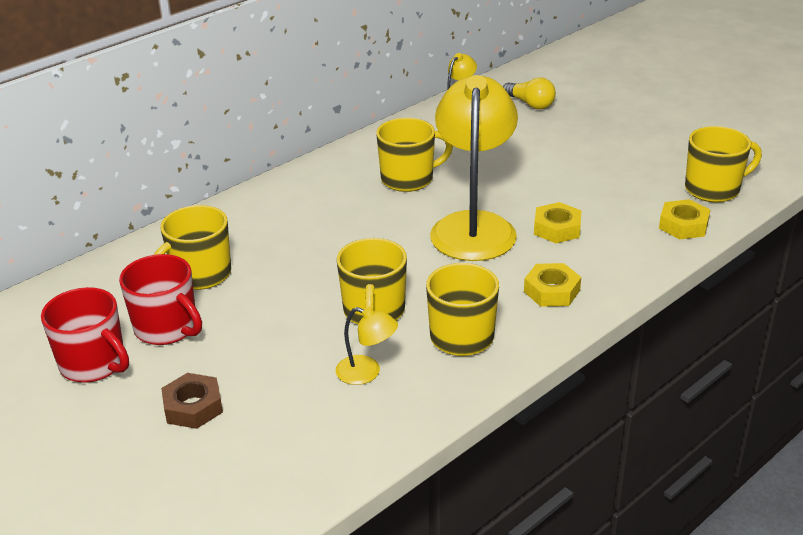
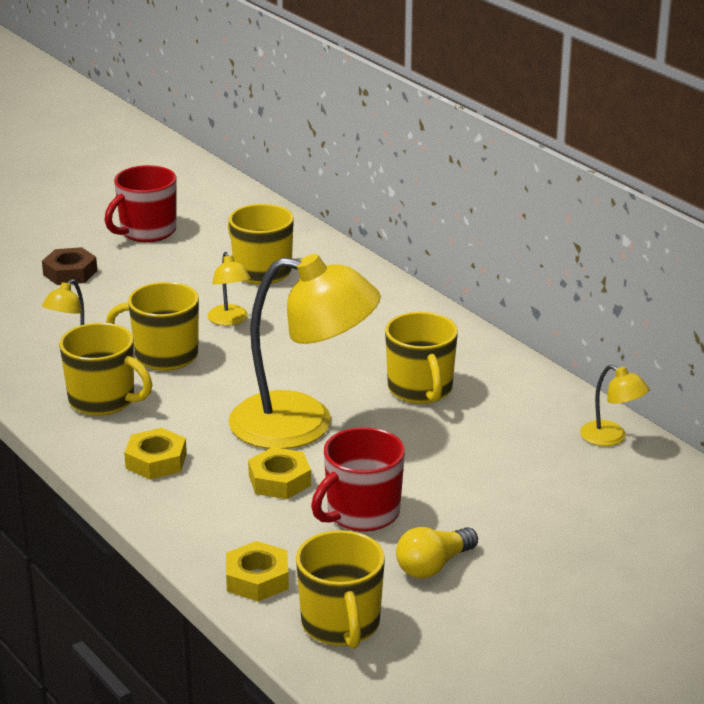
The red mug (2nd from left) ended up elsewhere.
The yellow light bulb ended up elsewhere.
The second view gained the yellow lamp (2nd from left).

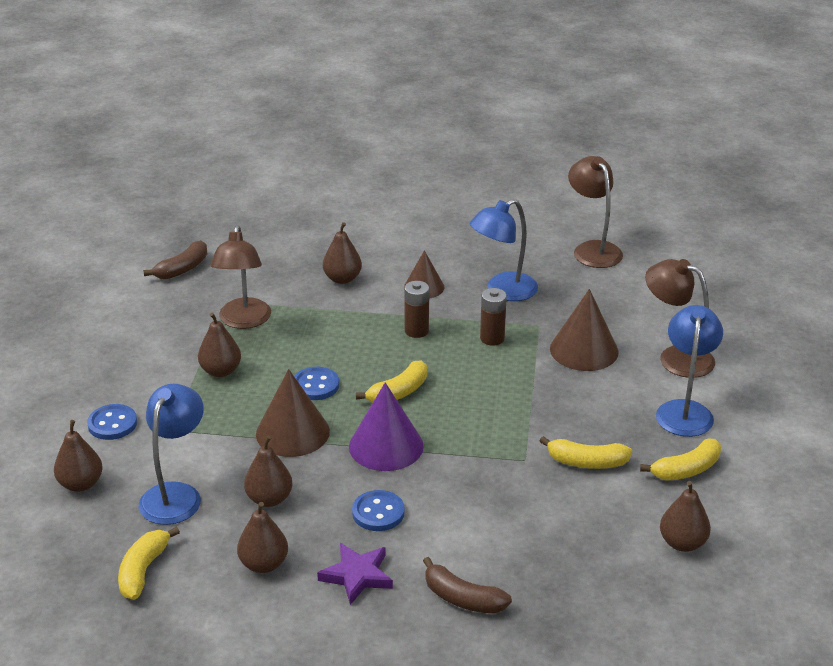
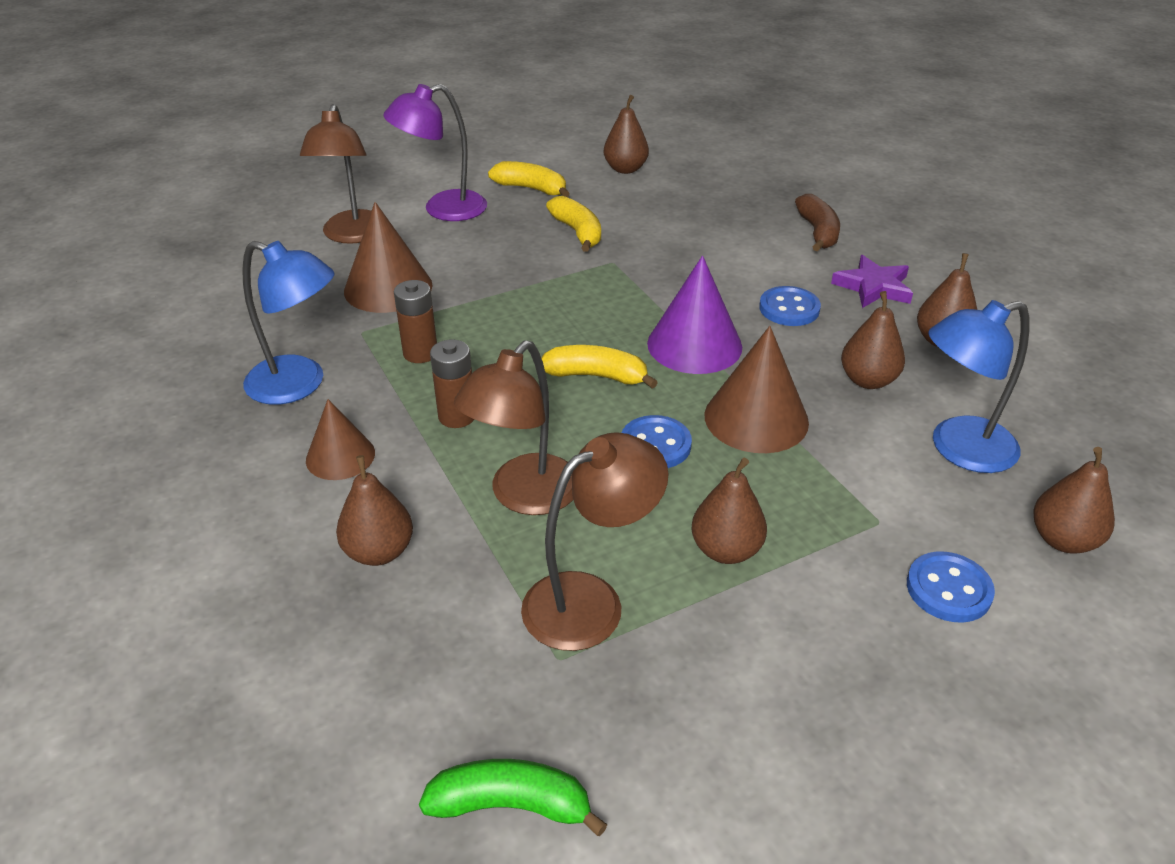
The second view lost the yellow banana (1st from left).
What was the brown banana (1st from left) turned into the green banana.
The brown lamp (2nd from left) ended up elsewhere.
What was the blue lamp (3rd from left) turned into the purple lamp.

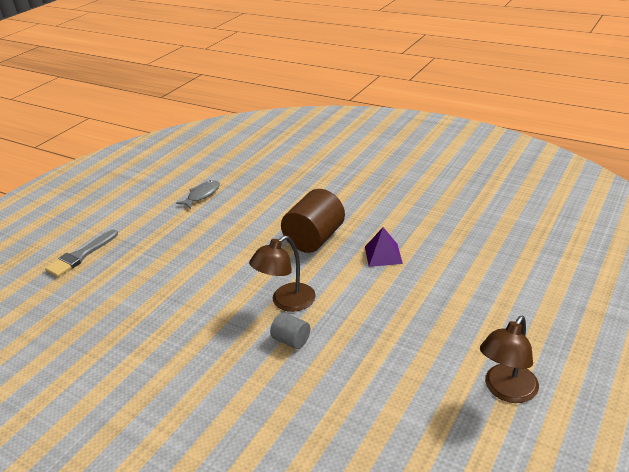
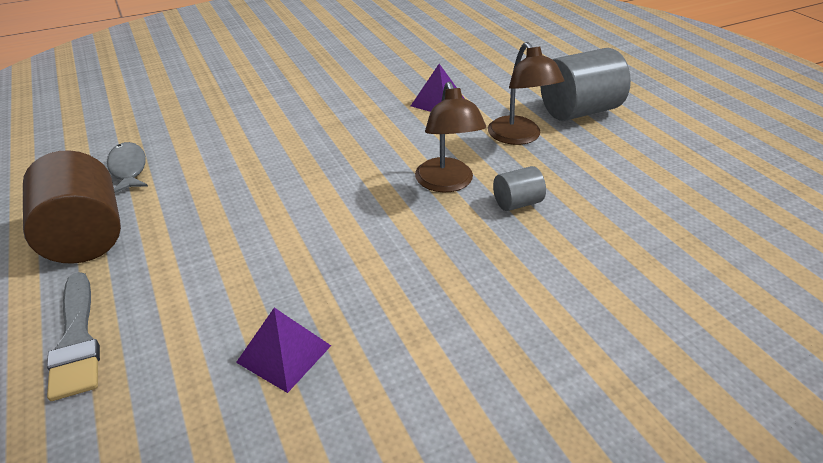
The brown cylinder ended up elsewhere.
The brown lamp (2nd from left) ended up elsewhere.
The second view gained the purple pyramid (1st from left).
The second view gained the grey cylinder (2nd from left).

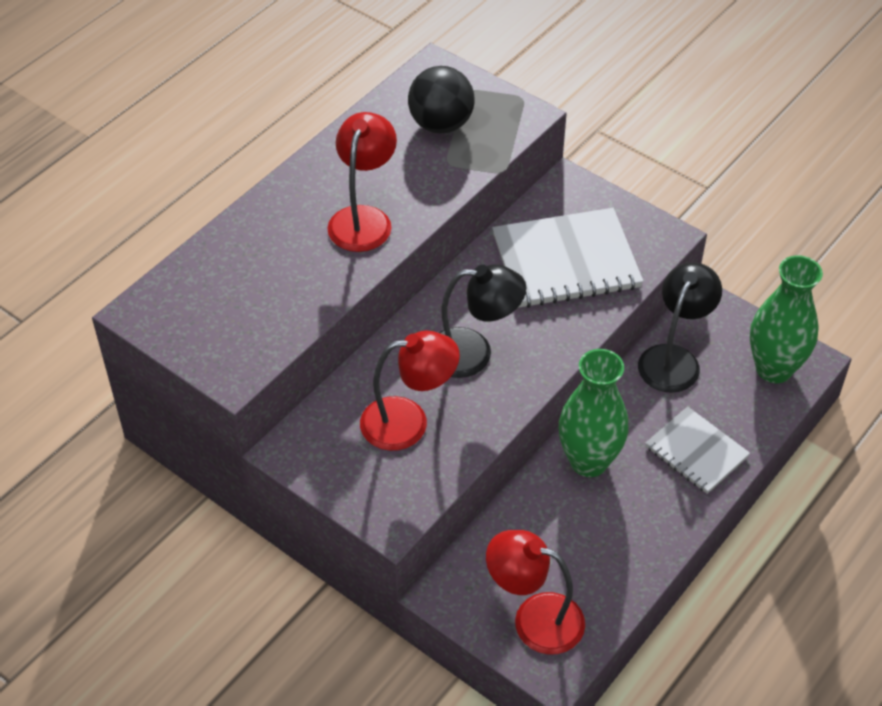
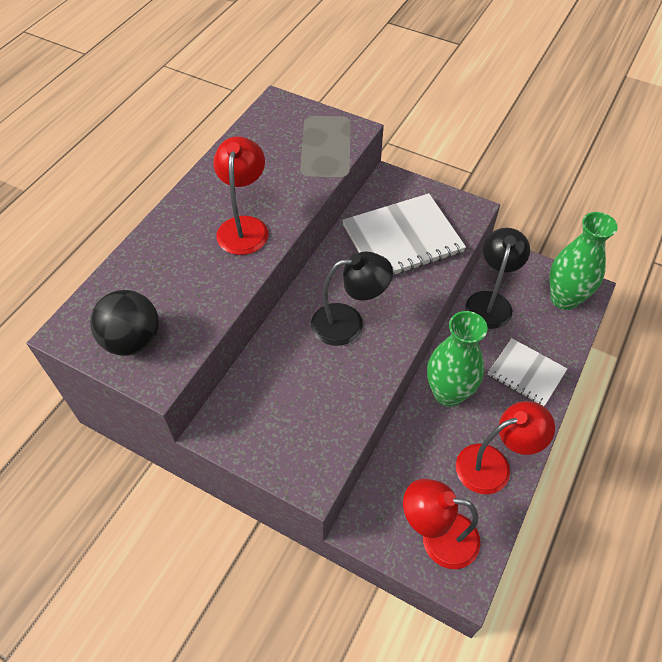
The red lamp (2nd from left in the first image) ended up elsewhere.
The black ball ended up elsewhere.

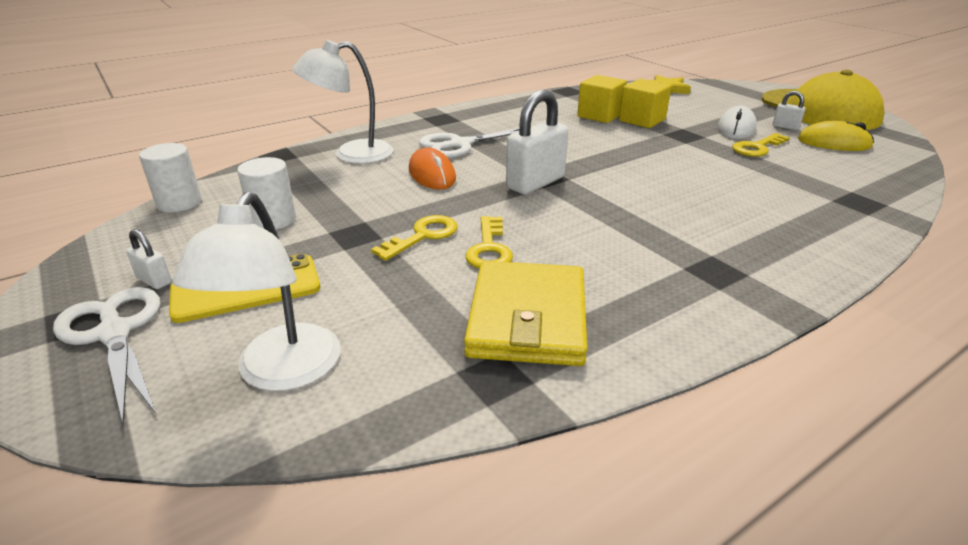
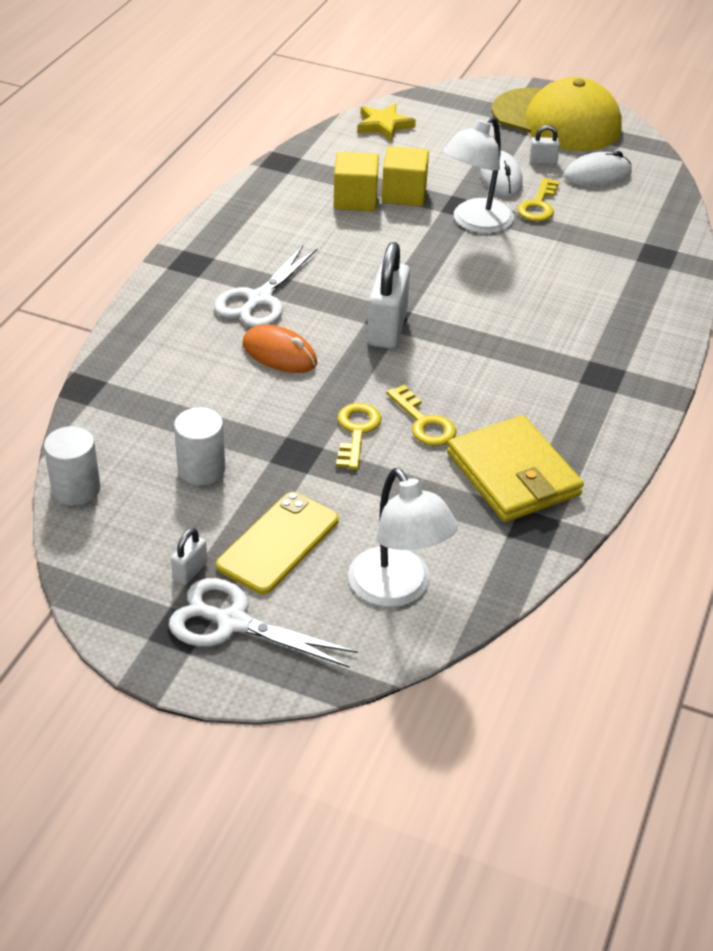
The white padlock (1st from left) ended up facing another way, 60 degrees counterclockwise from before.
The white lamp (2nd from left) ended up elsewhere.
What was the yellow mouse turned into the white mouse (2nd from left).

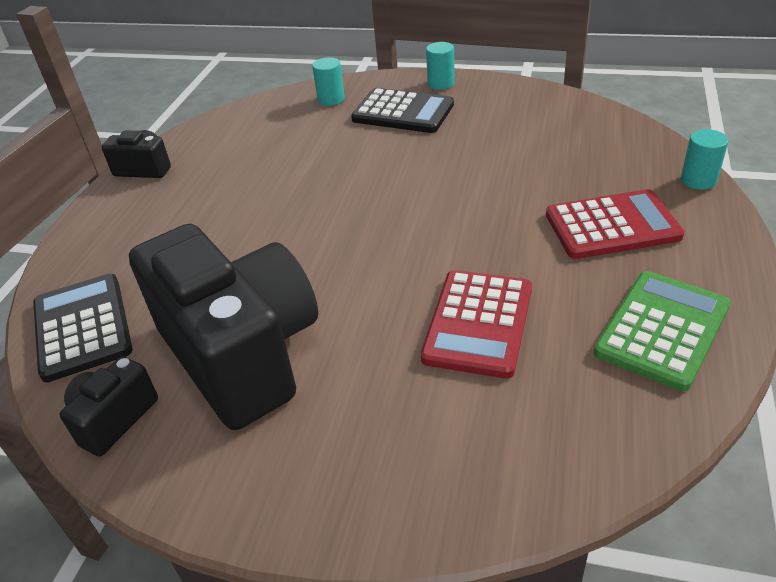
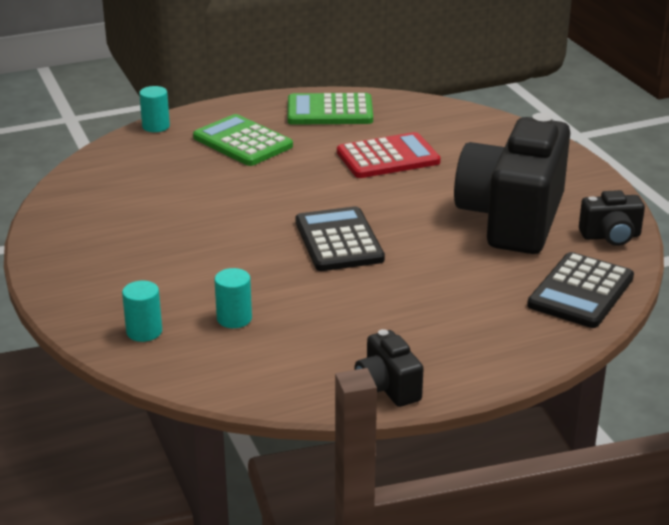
The black calculator (2nd from left in the first image) ended up elsewhere.
The turquoise cylinder (2nd from left in the first image) ended up elsewhere.
What was the red calculator (2nd from left) turned into the green calculator (1st from left).

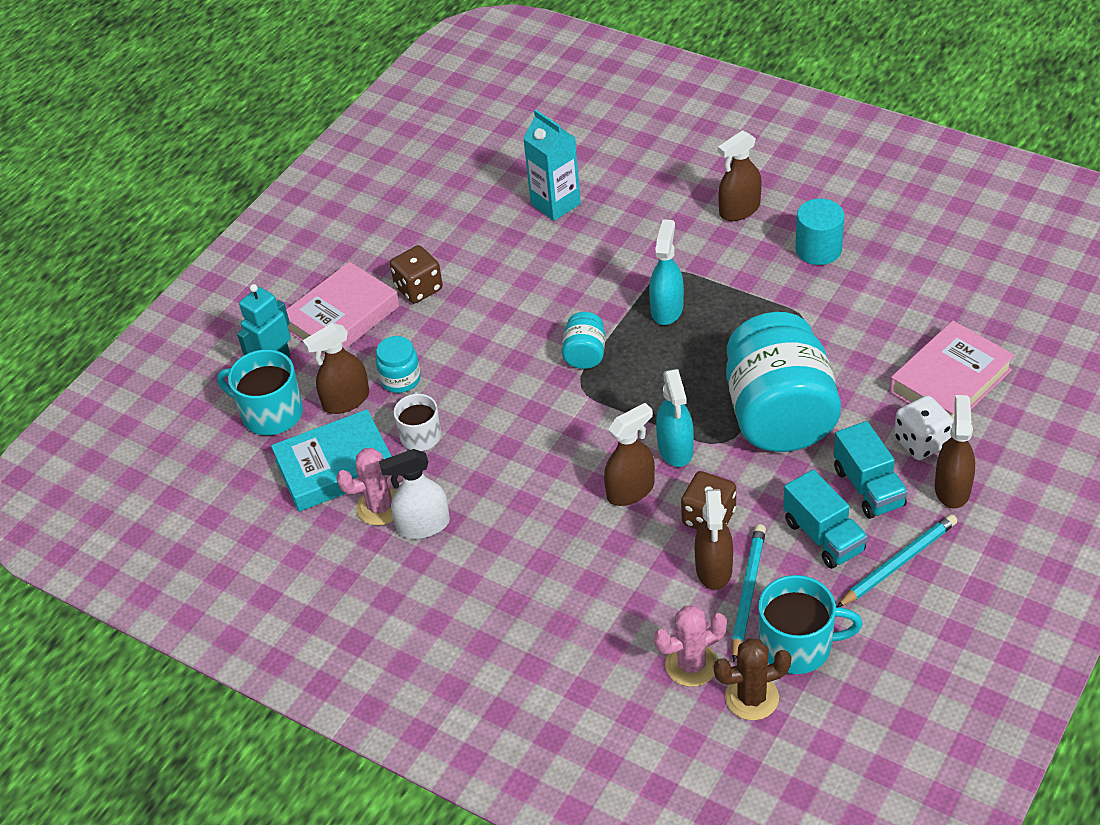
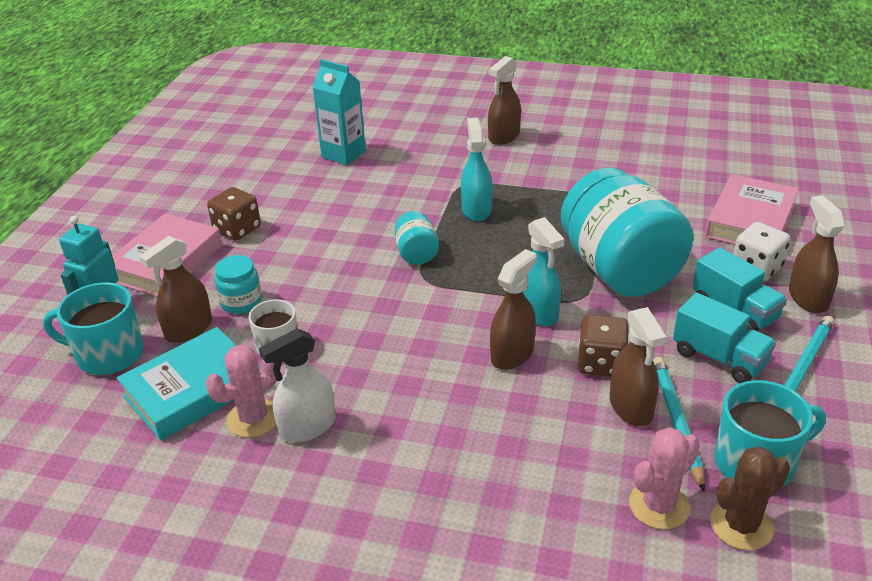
The second view lost the turquoise cylinder.

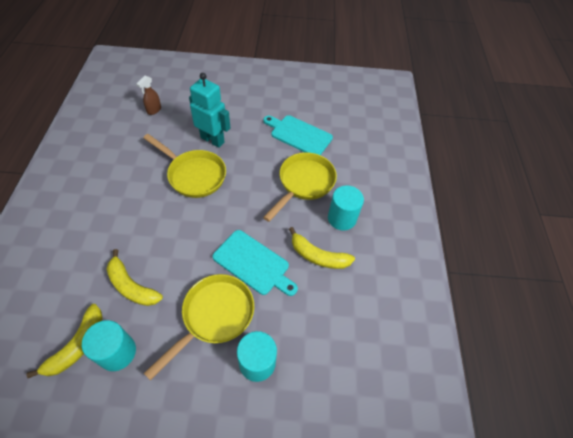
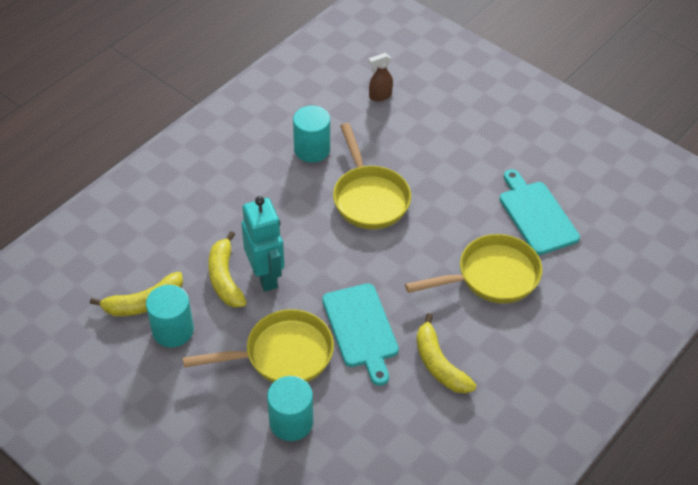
The turquoise robot ended up elsewhere.
The turquoise cylinder (3rd from left) ended up elsewhere.

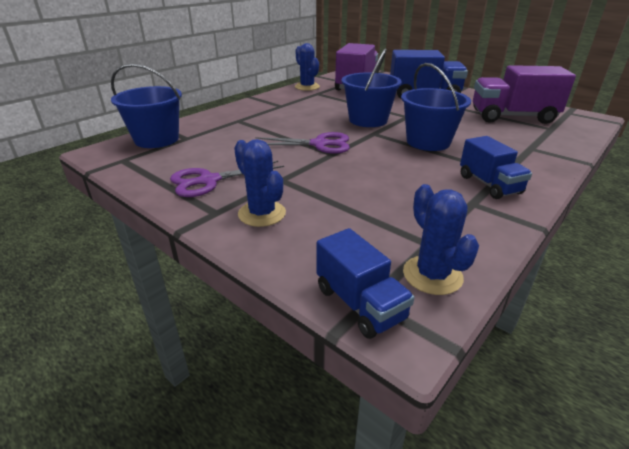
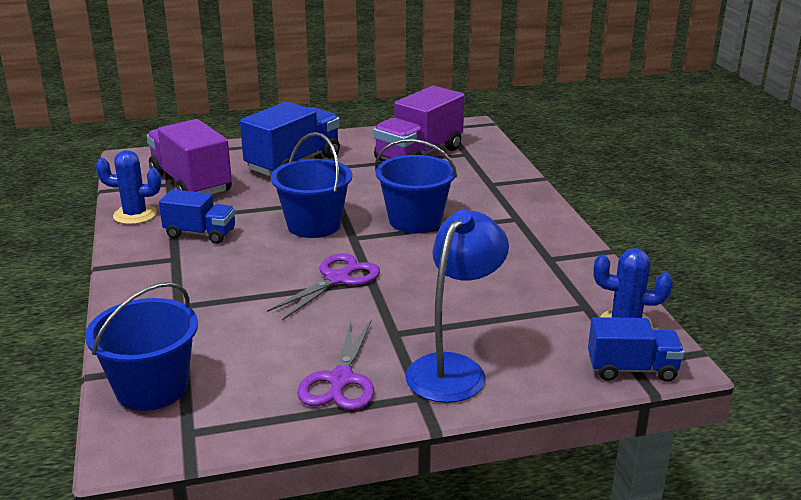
Where the blue cactus (1st from left) stood, the blue lamp came to stand.
The blue truck (3rd from left in the first image) ended up elsewhere.

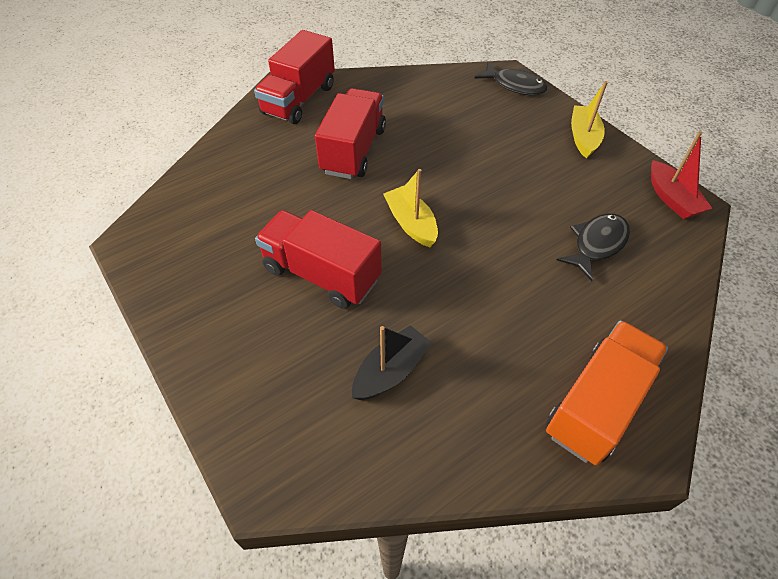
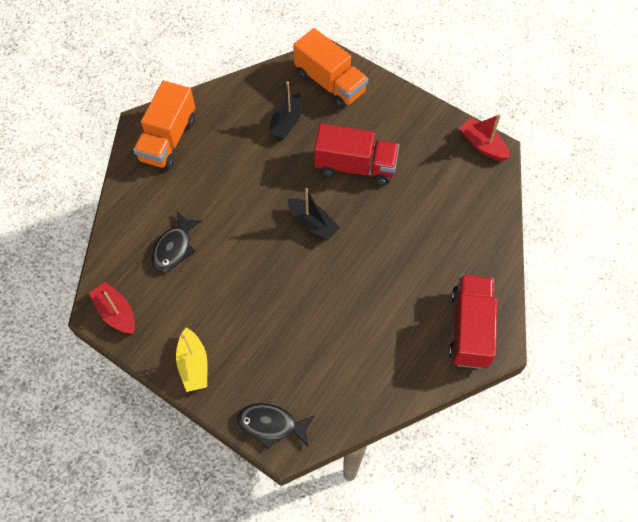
The second view lost the red truck (3rd from left).
What was the yellow boat (1st from left) turned into the black boat (2nd from left).
The second view gained the orange truck (2nd from left).
The second view gained the red boat (2nd from left).

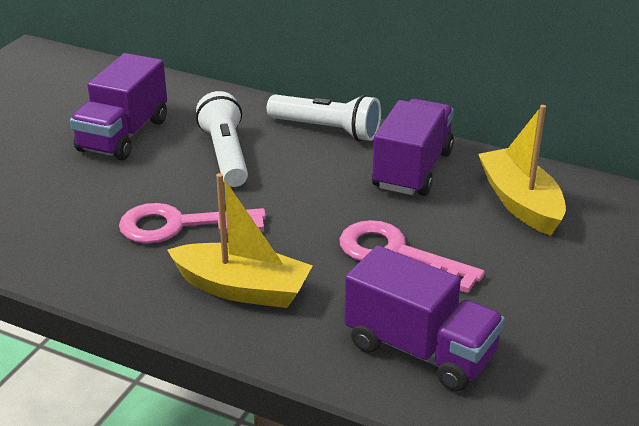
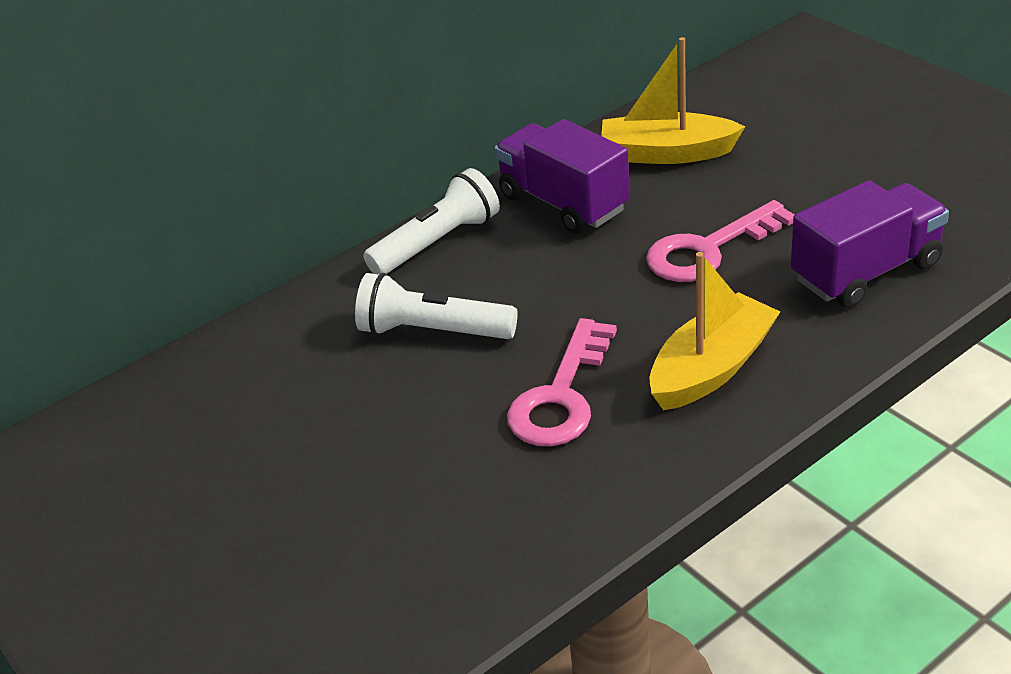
The second view lost the purple truck (1st from left).

